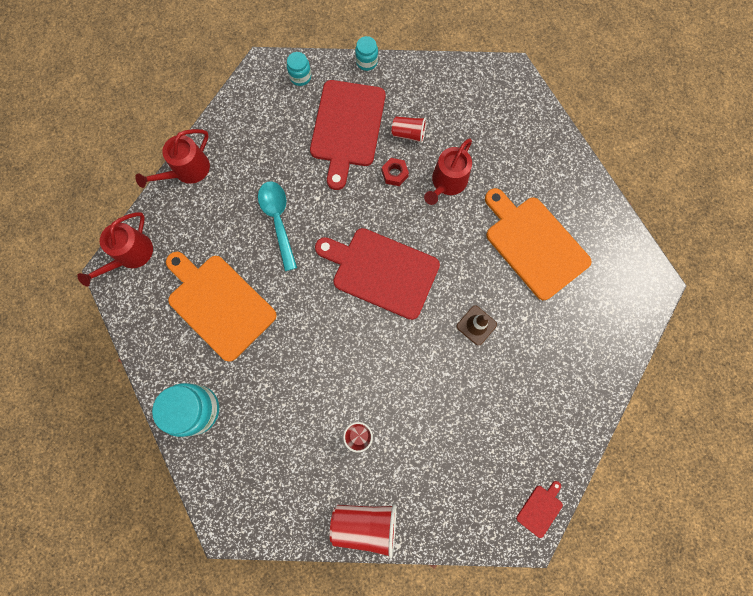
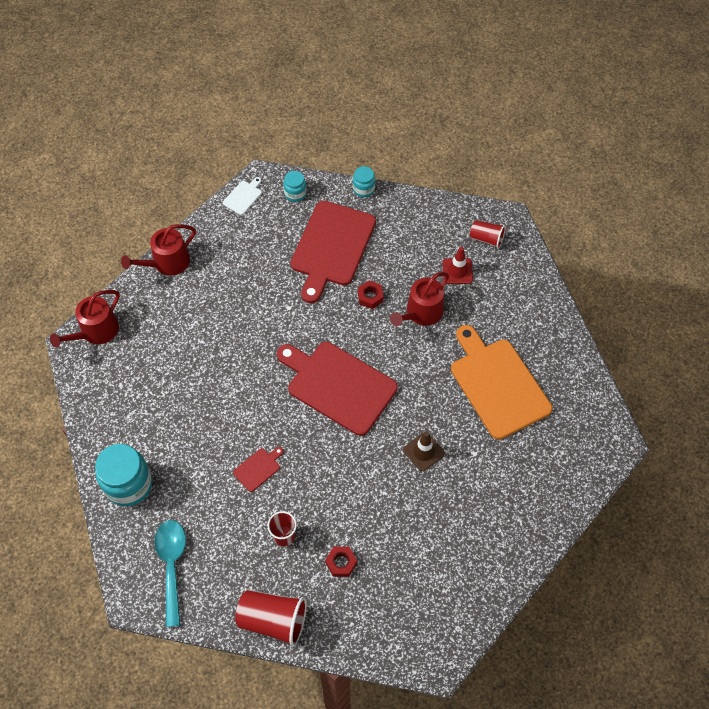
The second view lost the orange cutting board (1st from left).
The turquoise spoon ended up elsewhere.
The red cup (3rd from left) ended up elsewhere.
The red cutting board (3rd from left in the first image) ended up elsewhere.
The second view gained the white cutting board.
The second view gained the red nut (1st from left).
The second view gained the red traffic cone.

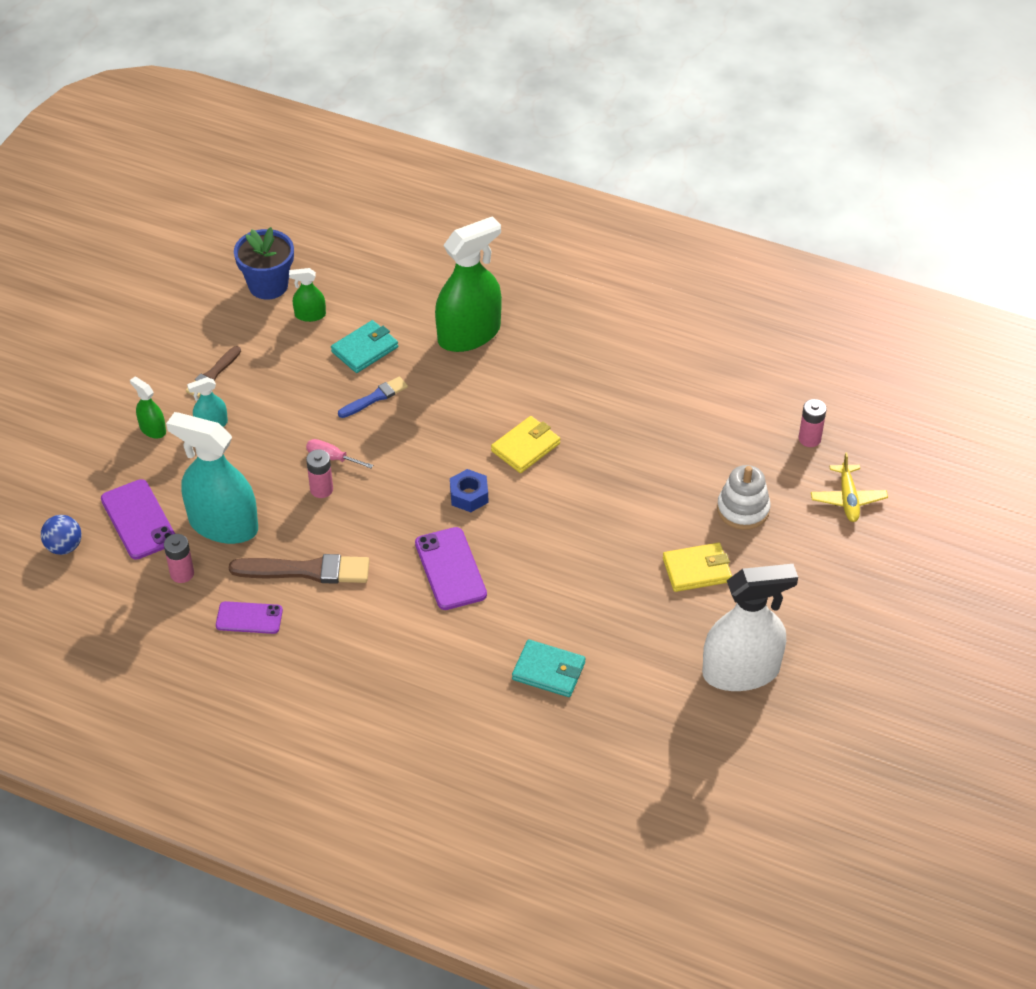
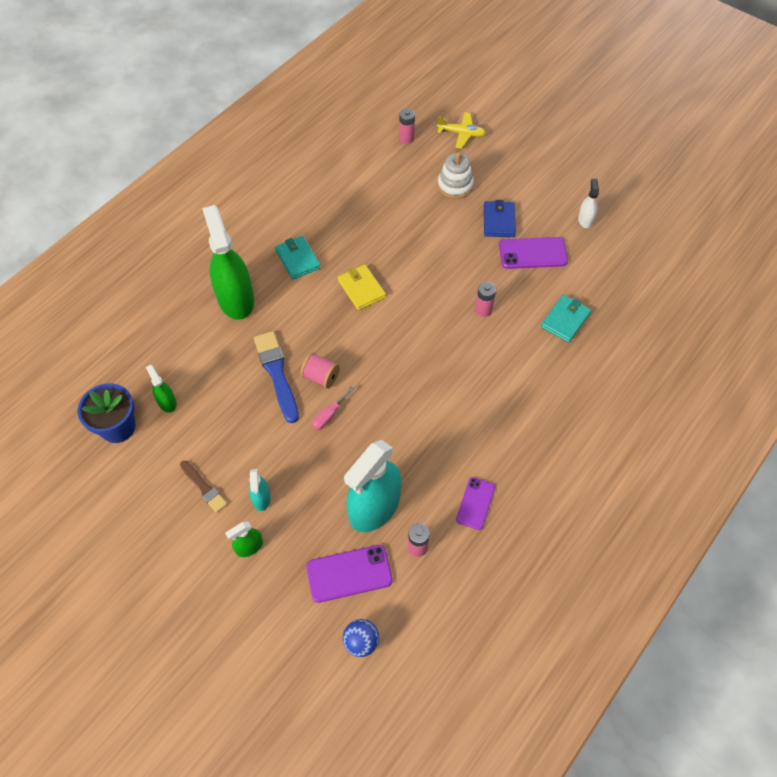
The second view lost the brown brush (2nd from left).
The green spray bottle (2nd from left in the first image) ended up facing another way, 135 degrees clockwise from before.
The pink battery (2nd from left in the first image) ended up elsewhere.
The turquoise wallet (1st from left) ended up elsewhere.
The size of the blue brush changed by a factor of 1.68.
The purple phone (3rd from left) ended up elsewhere.
The second view lost the blue nut.
What was the yellow wallet (2nd from left) turned into the blue wallet.
The size of the white spray bottle changed by a factor of 0.45.
The second view gained the pink spool.

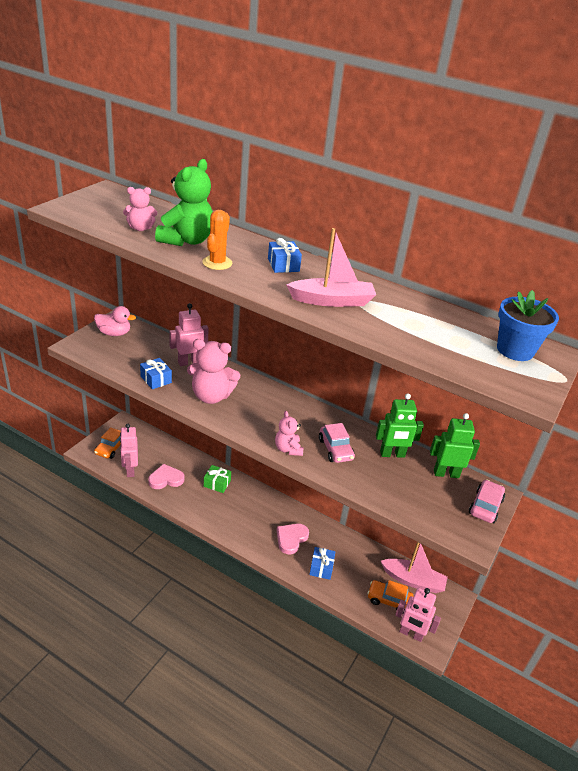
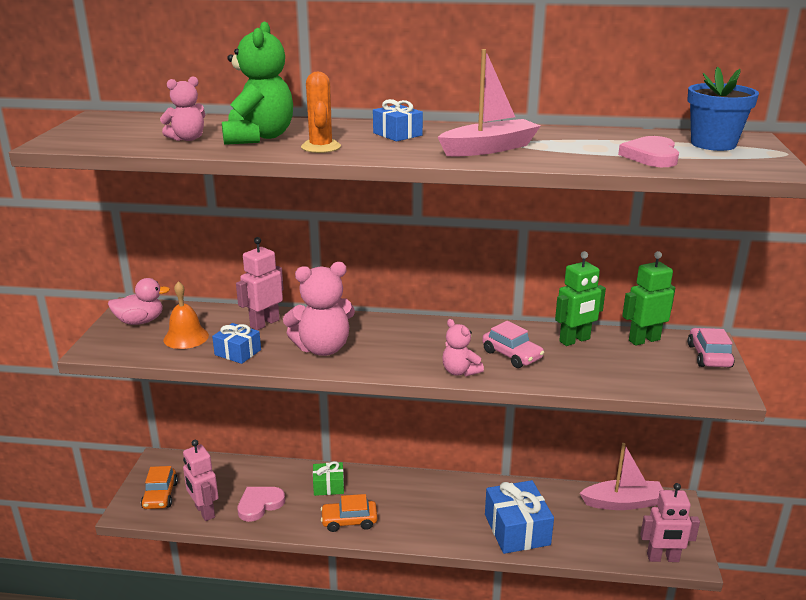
The pink heart (2nd from left) ended up elsewhere.
The size of the blue gift (3rd from left) changed by a factor of 1.77.
The orange car (2nd from left) ended up elsewhere.
The second view gained the orange bell.

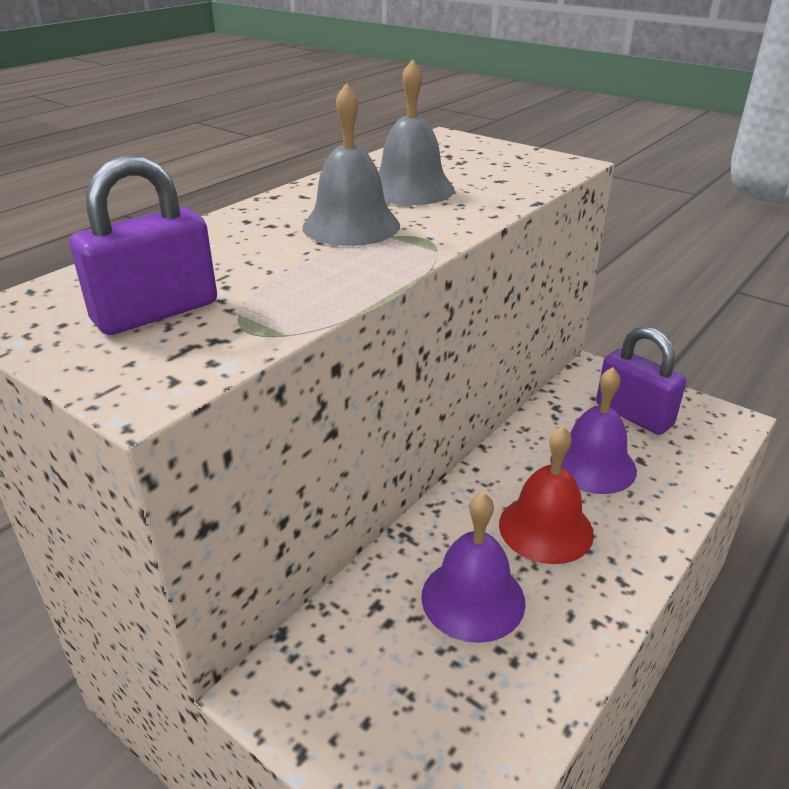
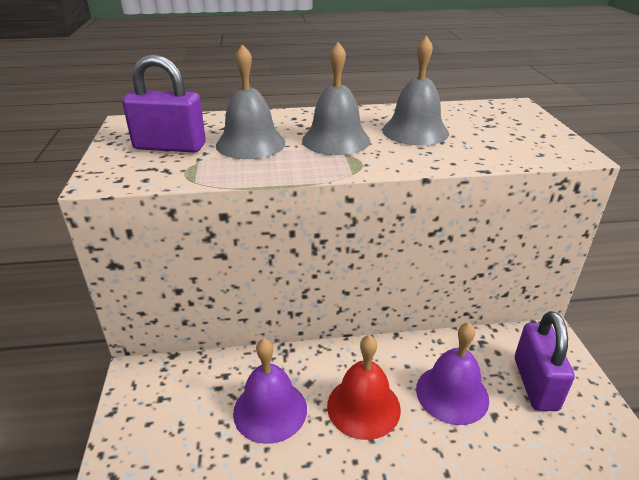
The second view gained the grey bell (1st from left).

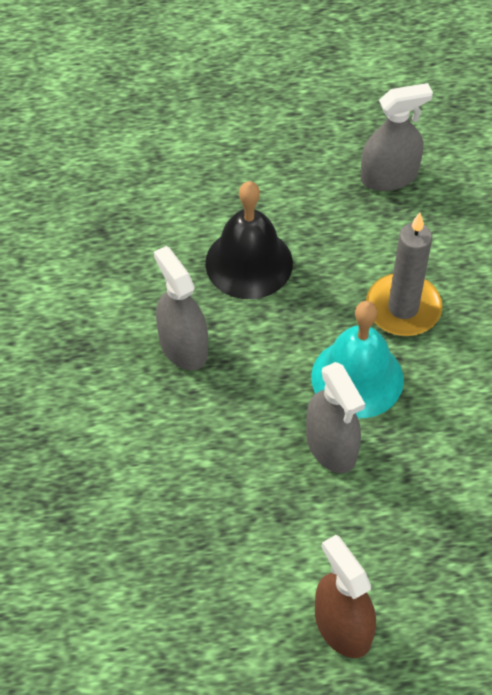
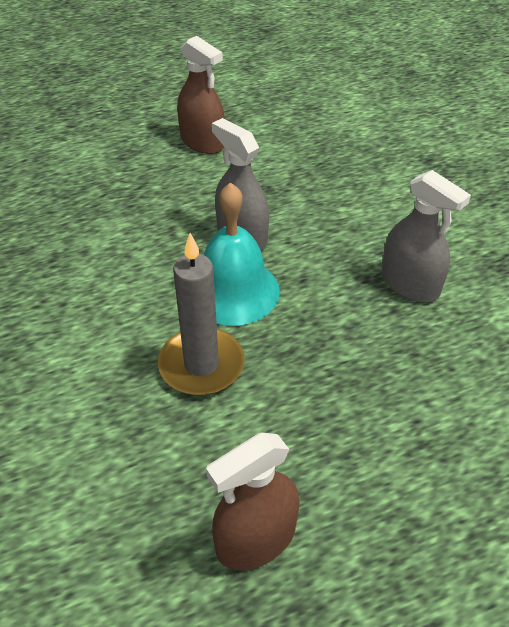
The second view lost the black bell.
What was the grey spray bottle (3rd from left) turned into the brown spray bottle (2nd from left).

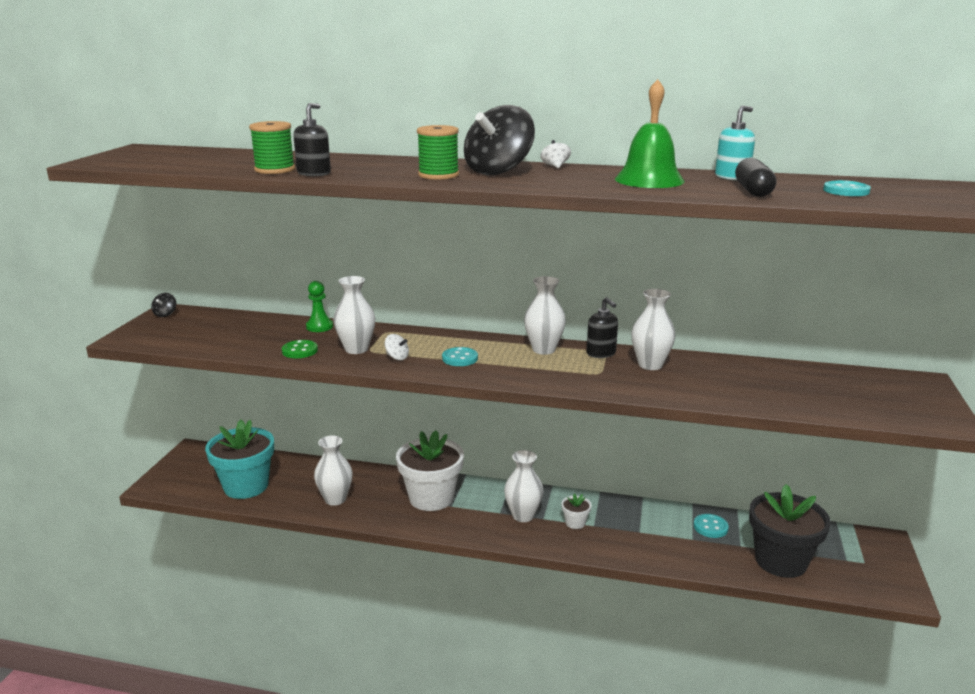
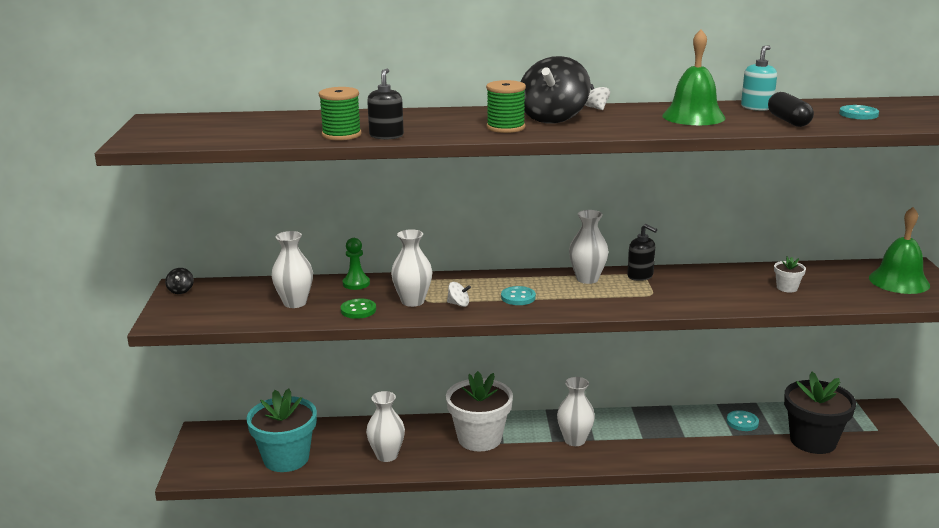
The white flower pot (2nd from left) ended up elsewhere.
The white vase (5th from left in the first image) ended up elsewhere.
The second view gained the green bell (2nd from left).

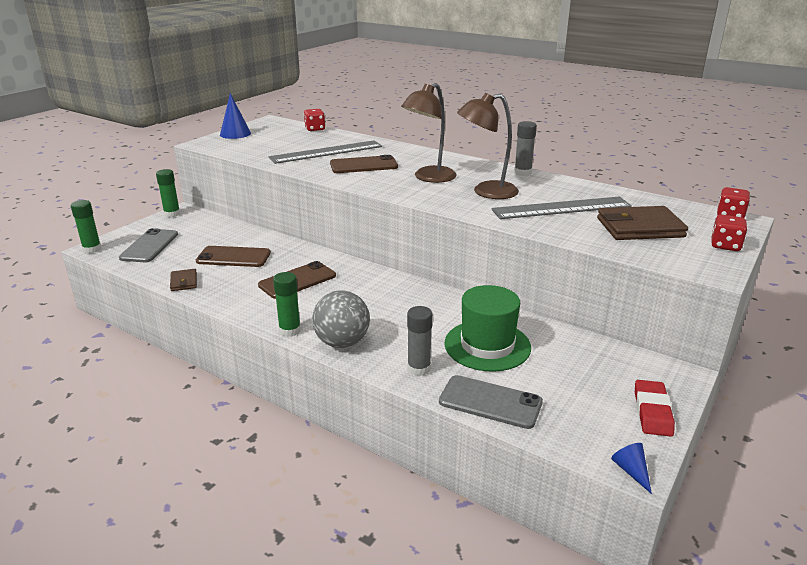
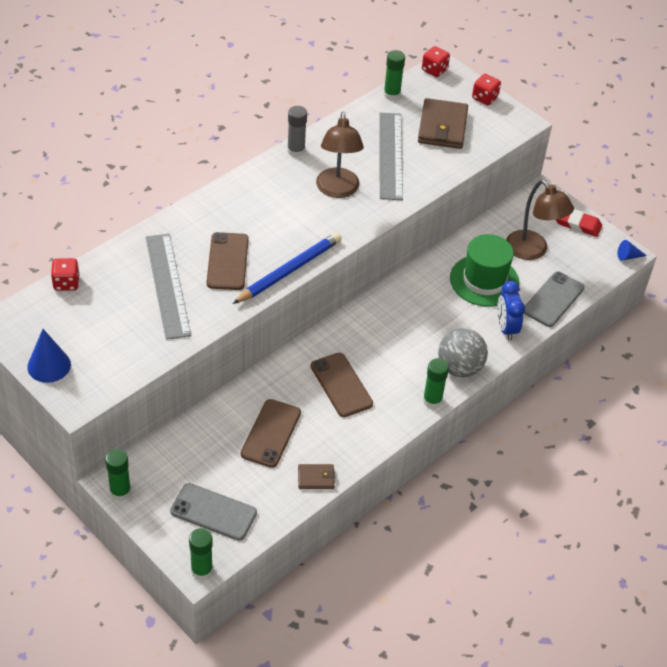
The brown lamp (1st from left in the first image) ended up elsewhere.
Where the grey glue stick (1st from left) stood, the blue clock came to stand.
The second view gained the blue pencil.
The second view gained the green glue stick (3rd from left).

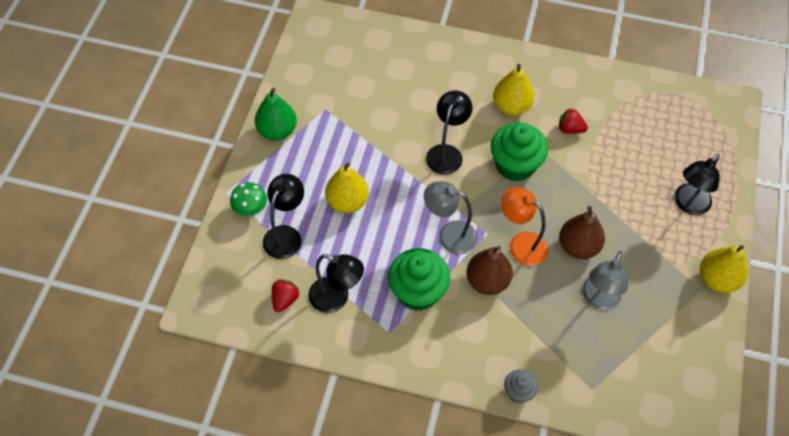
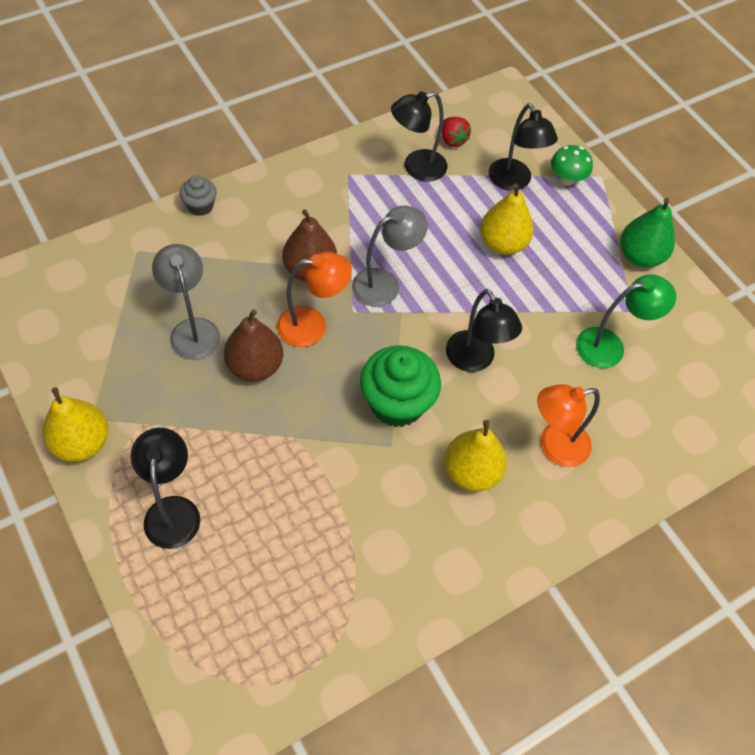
The second view lost the green cupcake (1st from left).
The second view lost the red strawberry (2nd from left).
The second view gained the orange lamp (2nd from left).
The second view gained the green lamp.

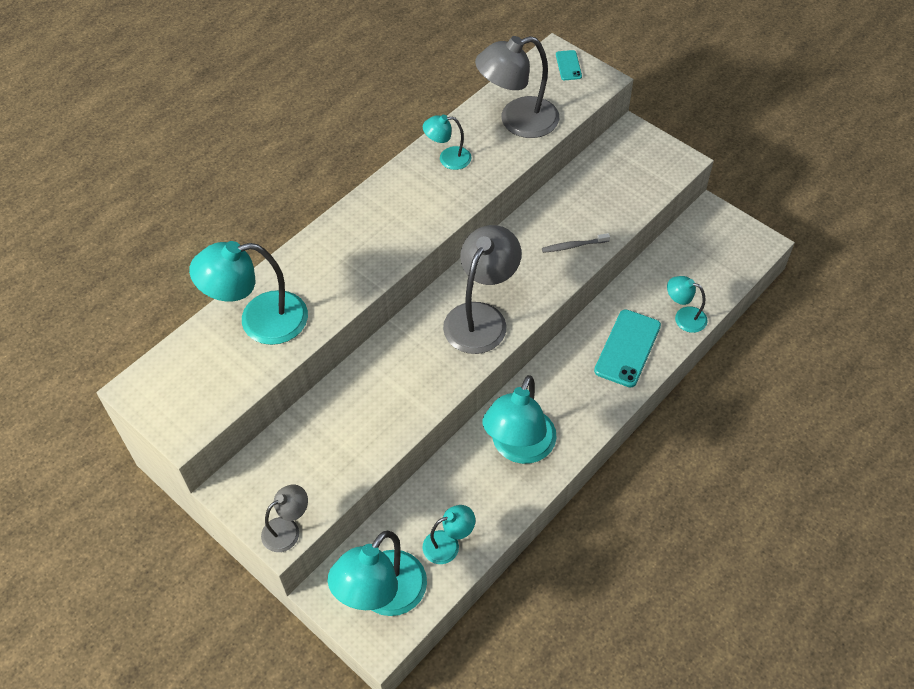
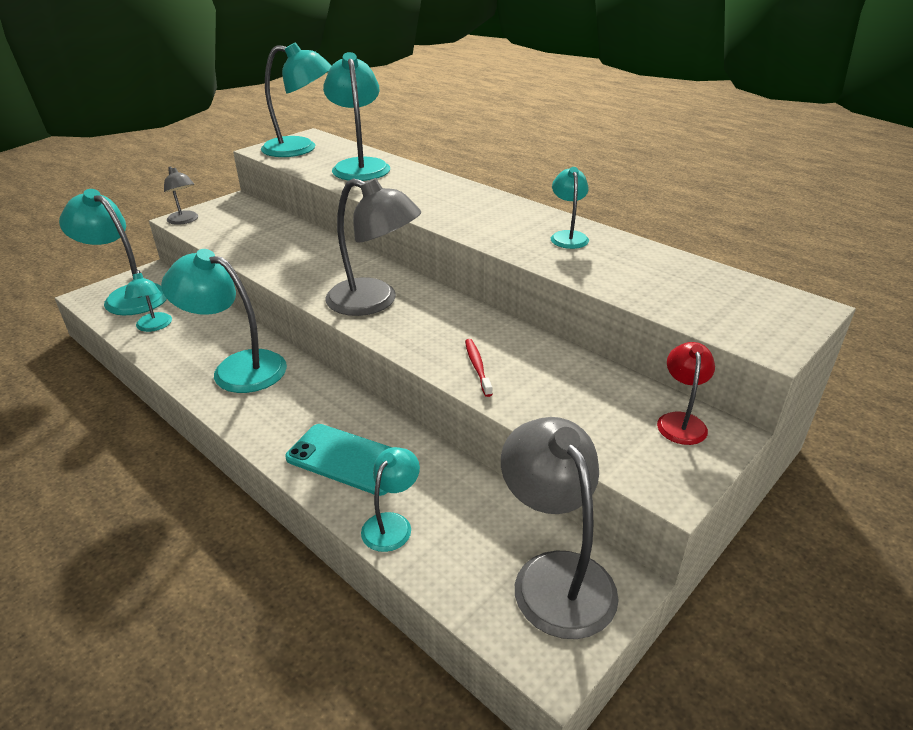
The grey lamp (3rd from left) ended up elsewhere.
What was the grey toothbrush turned into the red toothbrush.
The second view lost the turquoise phone (1st from left).
The second view gained the turquoise lamp (4th from left).
The second view gained the red lamp.

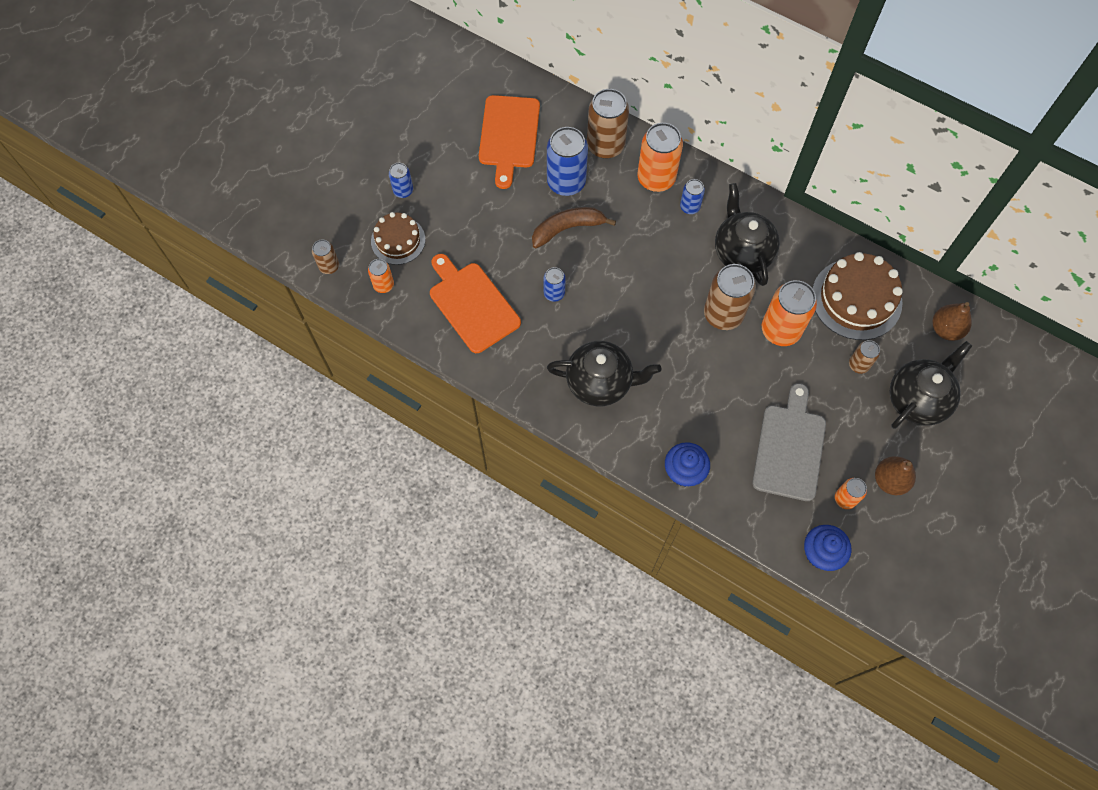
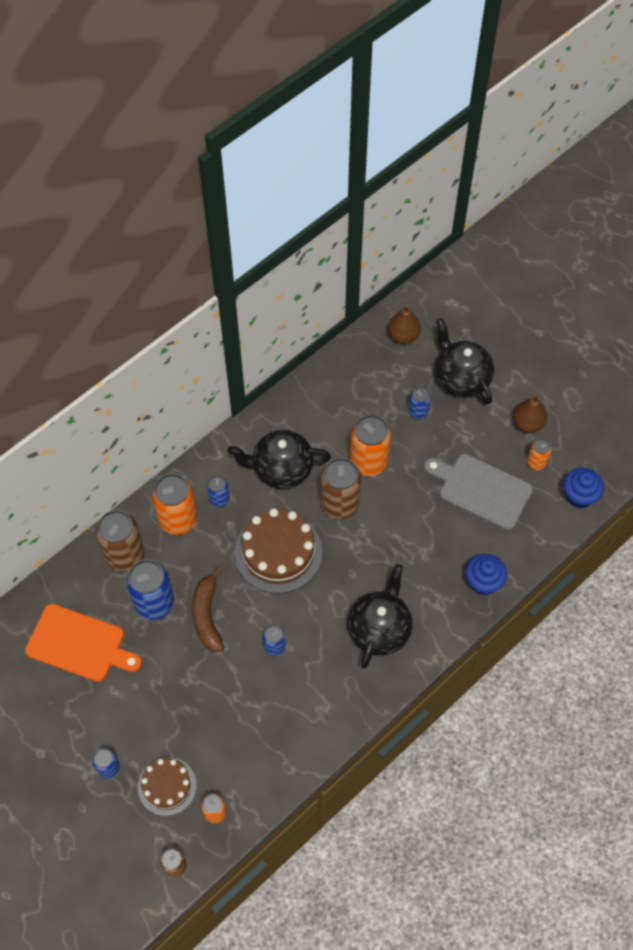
The second view lost the orange cutting board (1st from left).
The brown cake (2nd from left) ended up elsewhere.
What was the brown can (4th from left) turned into the blue can (5th from left).

